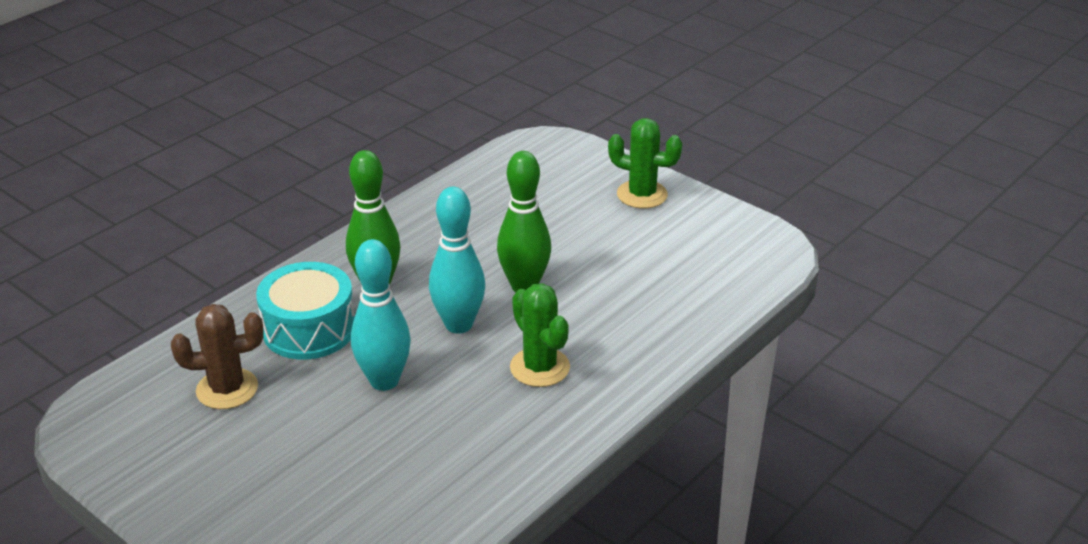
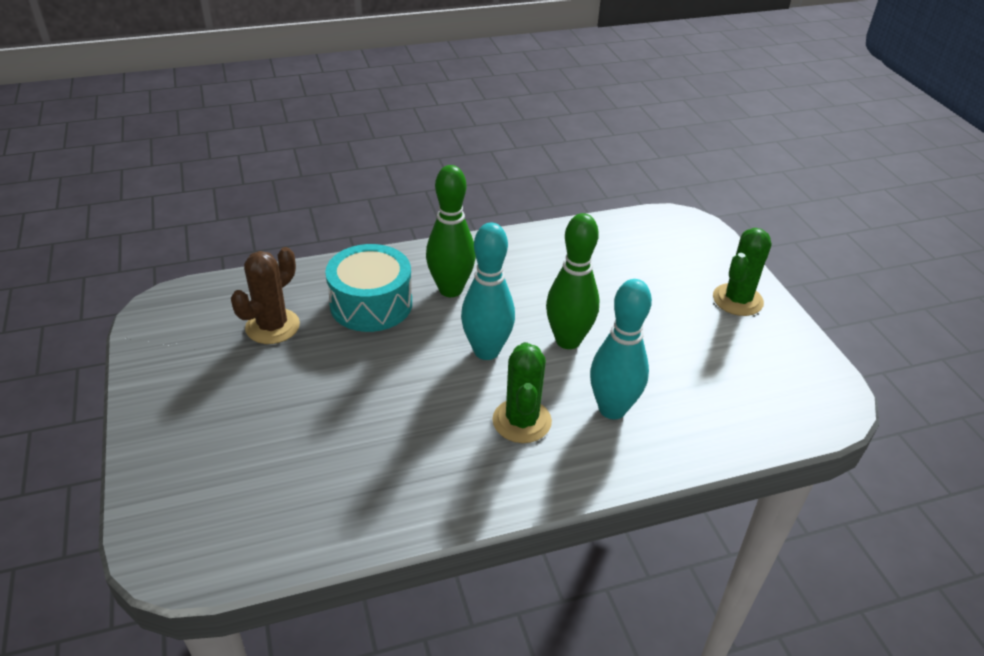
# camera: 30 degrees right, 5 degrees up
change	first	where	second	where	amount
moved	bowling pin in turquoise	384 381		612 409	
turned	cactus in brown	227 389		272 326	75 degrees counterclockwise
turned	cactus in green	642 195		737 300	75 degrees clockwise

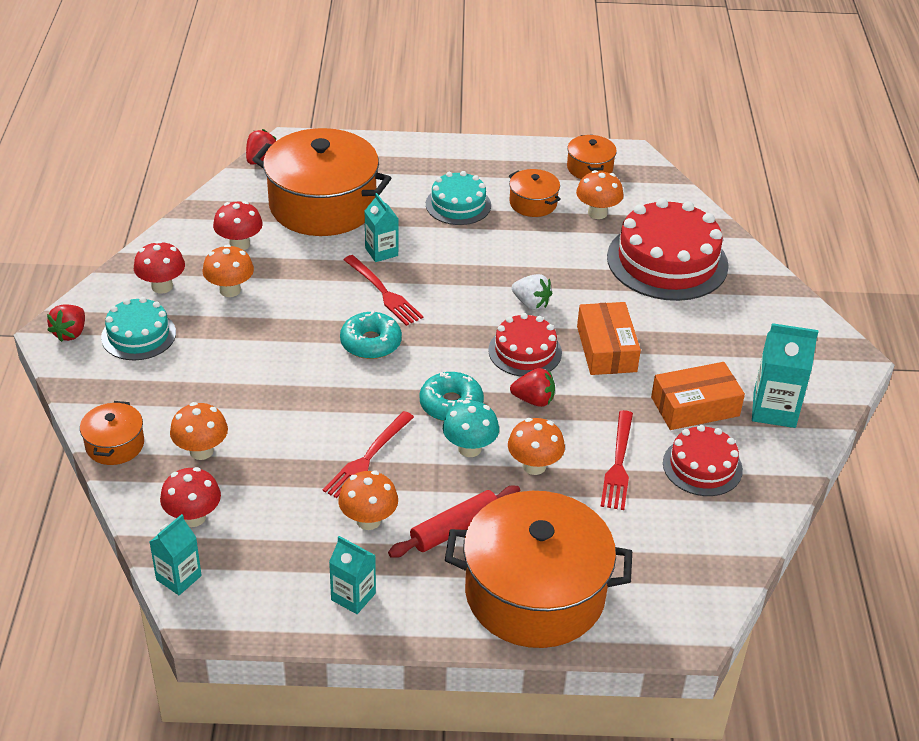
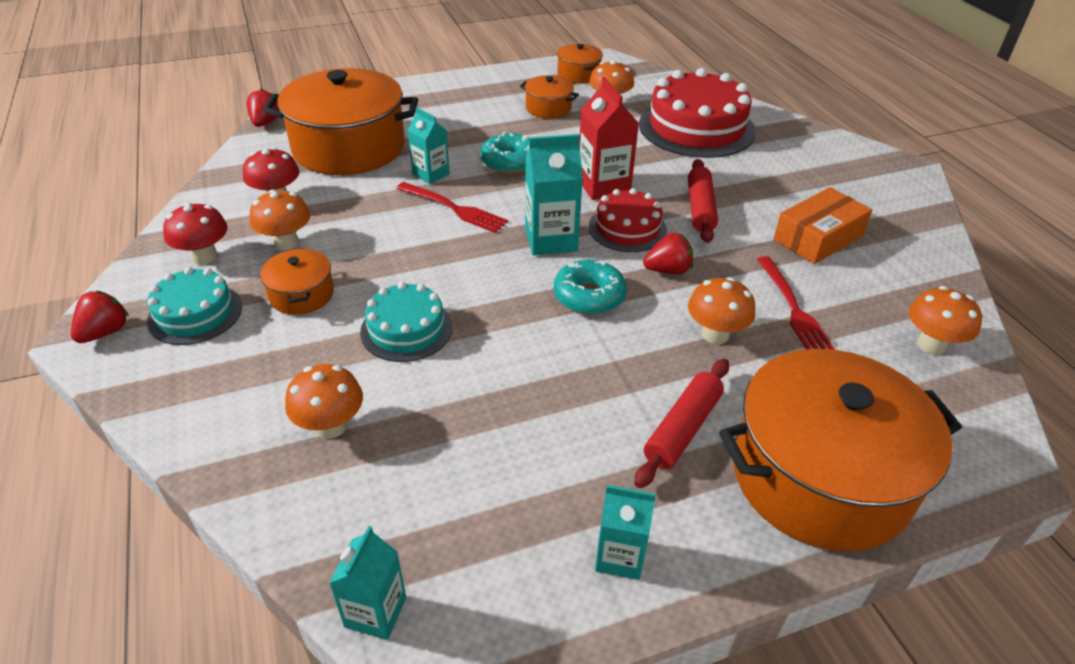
# camera: 20 degrees left, 0 degrees up
change	first	where	second	where	amount
removed	mushroom in red	193 517			
removed	fork in red	367 459			
removed	mushroom in turquoise	469 448			
removed	cake in red	702 466			
moved	pot in orange	115 445		301 294	
moved	mushroom in orange	368 520		931 344	
moved	donut in turquoise	371 343		510 162	
moved	cake in turquoise	458 205		406 329	
moved	carton in turquoise	774 410		551 240	
replaced	strawberry in white	531 303	carton in red	603 186	
replaced	box in orange	606 349	rolling pin in red	700 208	
turned	strawberry in red	70 333		105 332	150 degrees counterclockwise

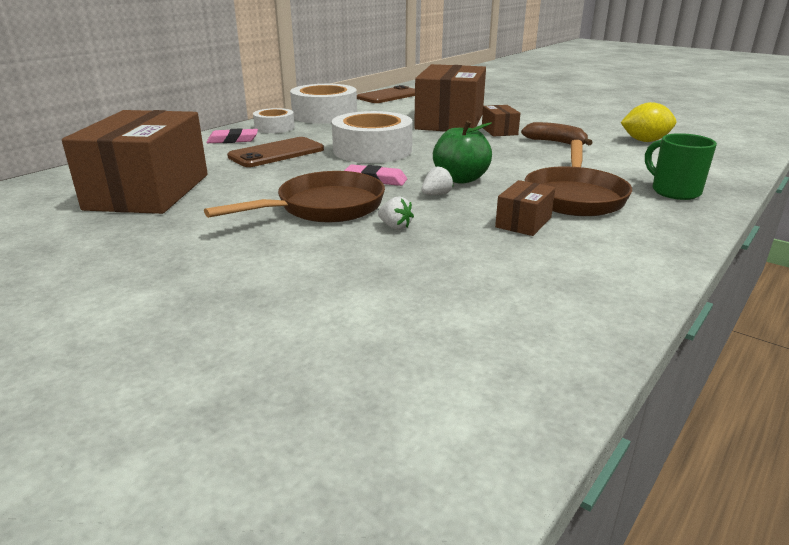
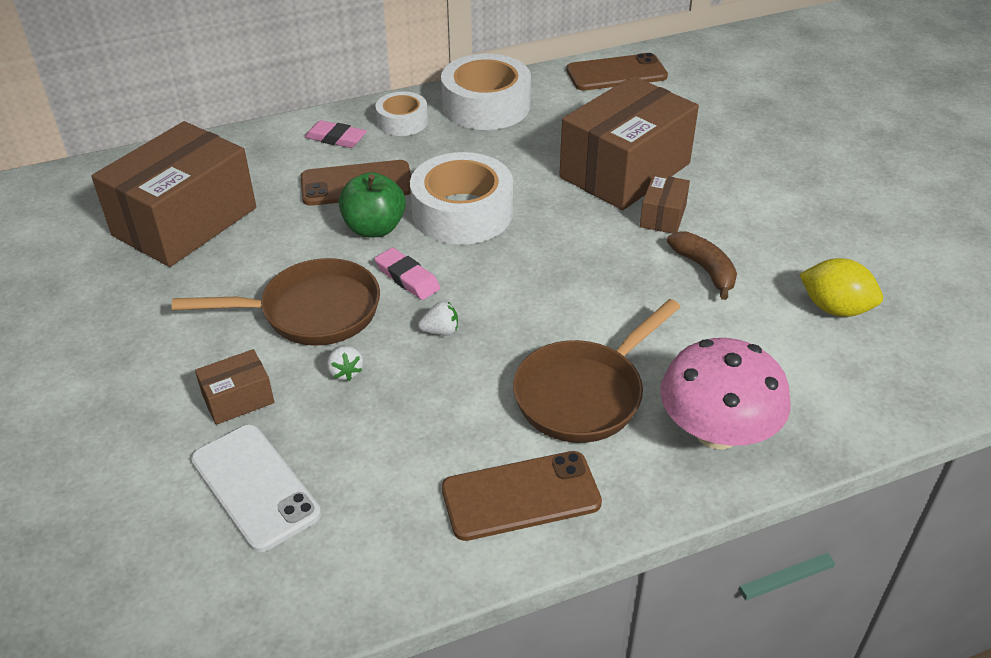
# camera: 30 degrees right, 15 degrees up
change	first	where	second	where	amount
added			phone in white	255 487	
added			phone in brown	521 496	
moved	apple in green	460 179		374 228	
moved	box in brown	523 222		238 399	
replaced	mug in green	674 191	mushroom in pink	716 432	

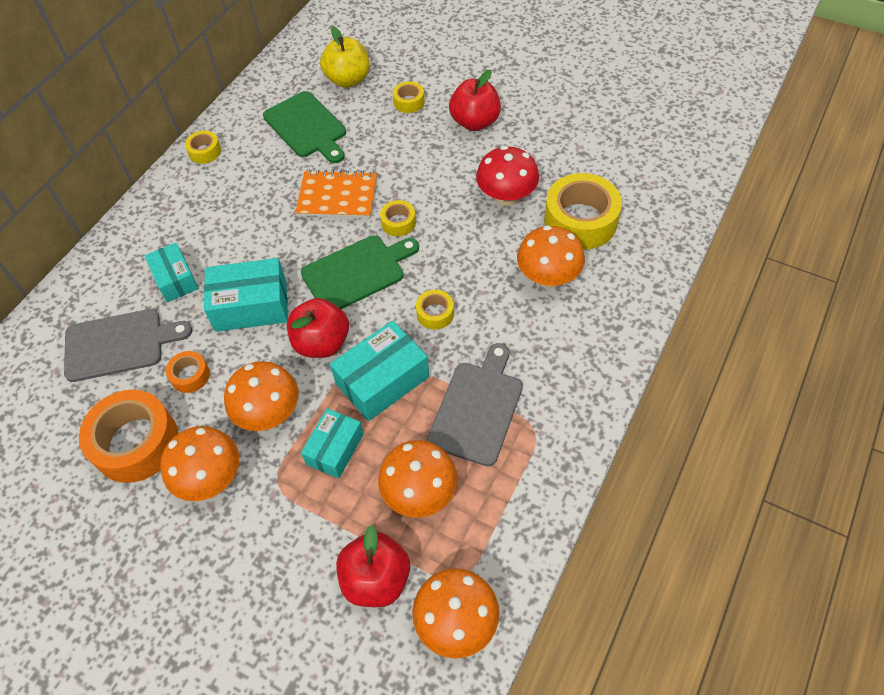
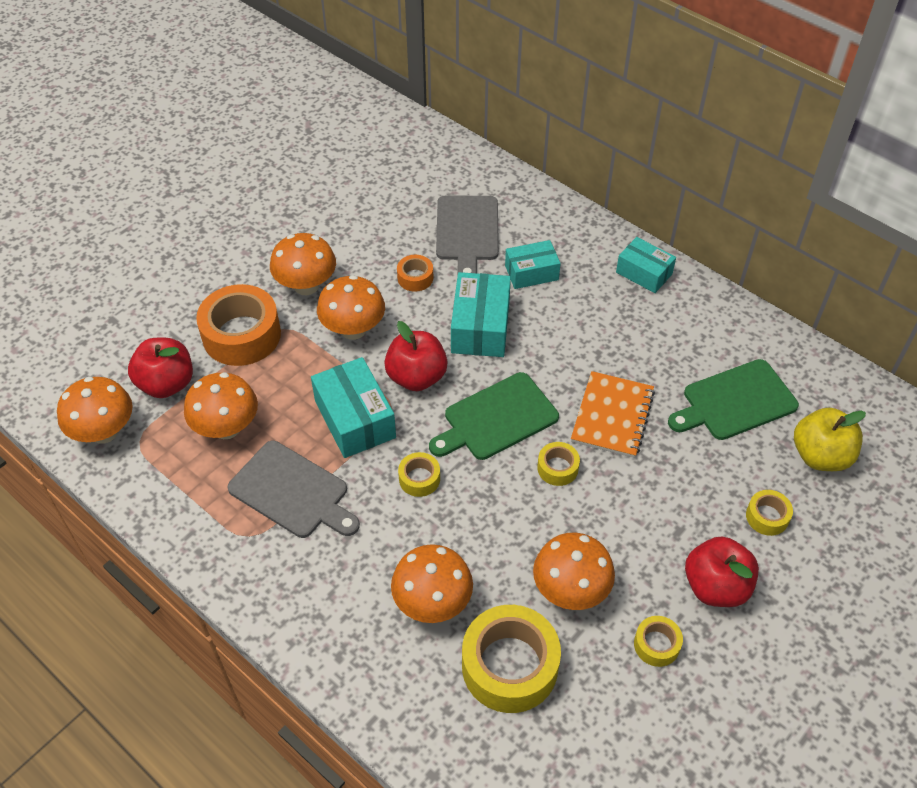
# camera: 100 degrees right, 5 degrees down
change	first	where	second	where	amount
moved	tape in orange	136 443		241 335	
moved	tape in yellow	205 151		656 645	
moved	box in turquoise	335 449		644 273	
recoloured	mushroom in red	506 197	mushroom in orange	570 590	
turned	cutting board in green	357 272		496 418	75 degrees clockwise

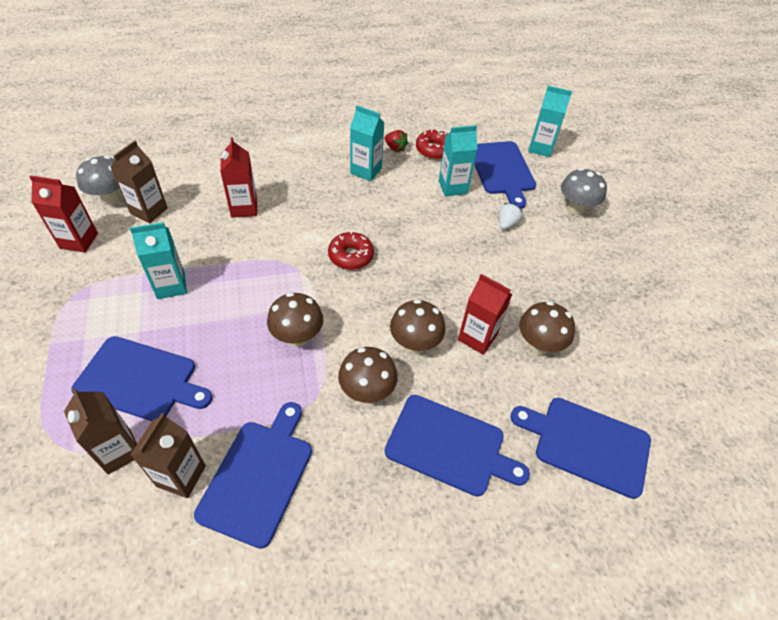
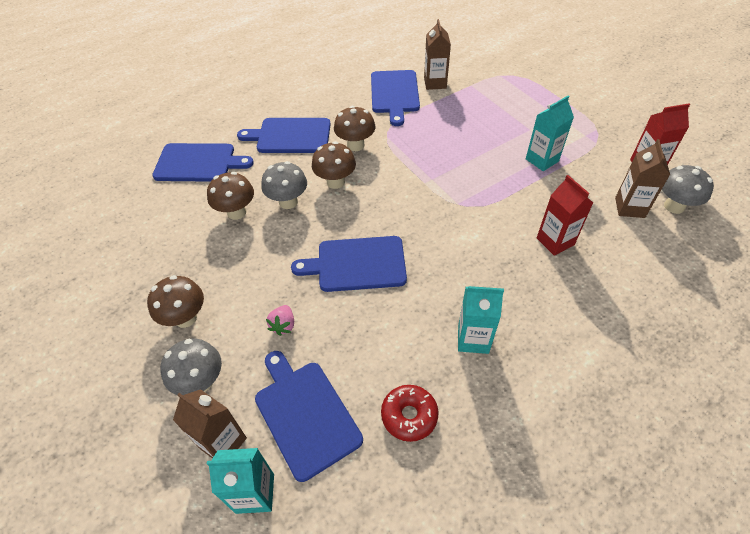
# camera: 165 degrees right, 0 degrees up
change	first	where	second	where	amount
removed	donut in red	351 256			
removed	strawberry in red	395 148			
removed	carton in turquoise	453 187			
moved	carton in brown	119 451		223 443	
moved	cutting board in blue	140 380		357 264	
moved	mushroom in brown	297 337		185 318	
replaced	carton in red	477 337	mushroom in grey	288 202	
recoloured	strawberry in white	506 224	strawberry in pink	283 325	

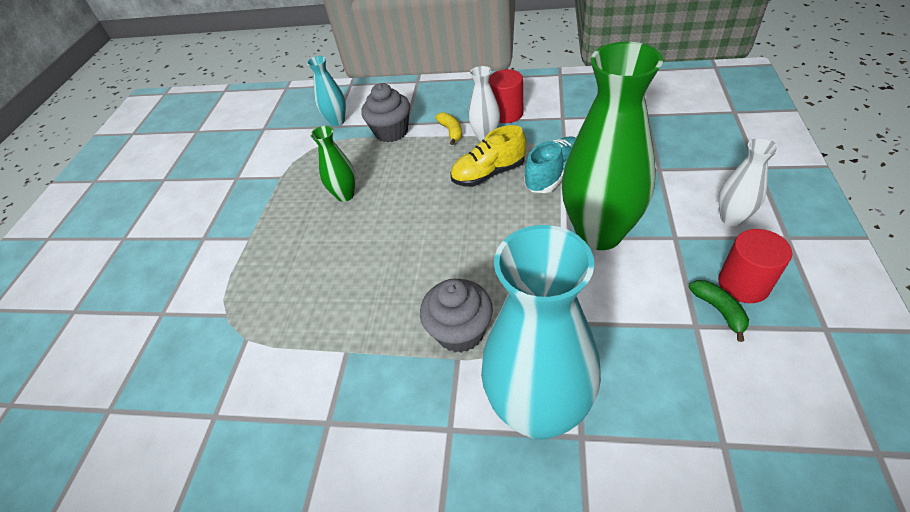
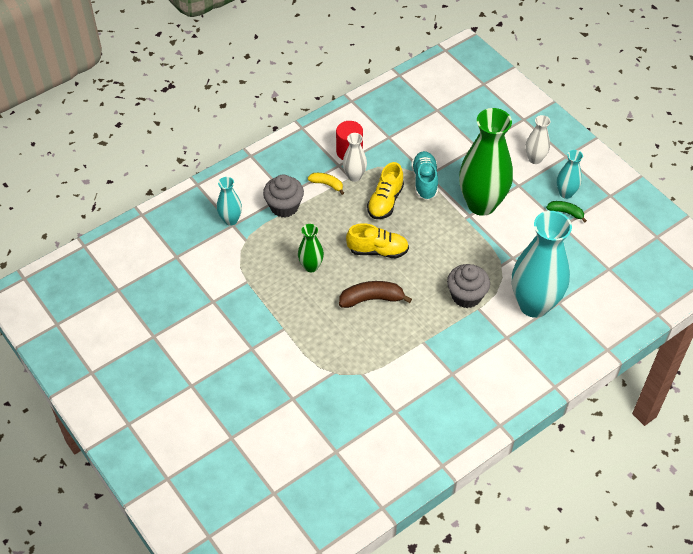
# camera: 50 degrees left, 5 degrees up
change	first	where	second	where	amount
added			banana in brown	371 299	
added			shoe in yellow	377 250	
replaced	cylinder in red	743 284	vase in turquoise	566 193	

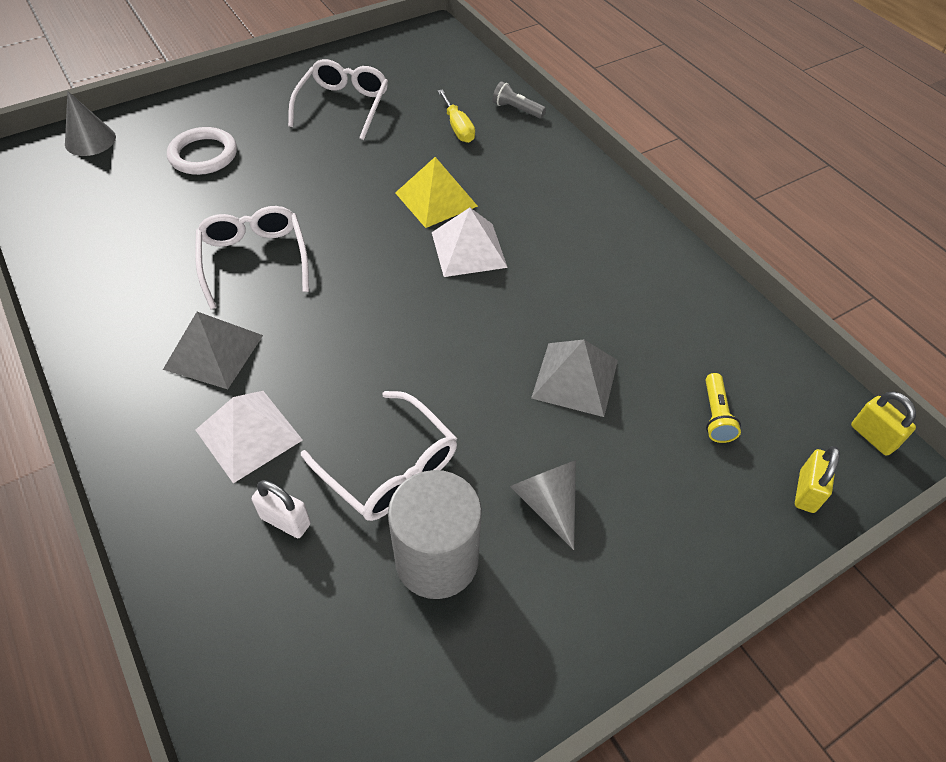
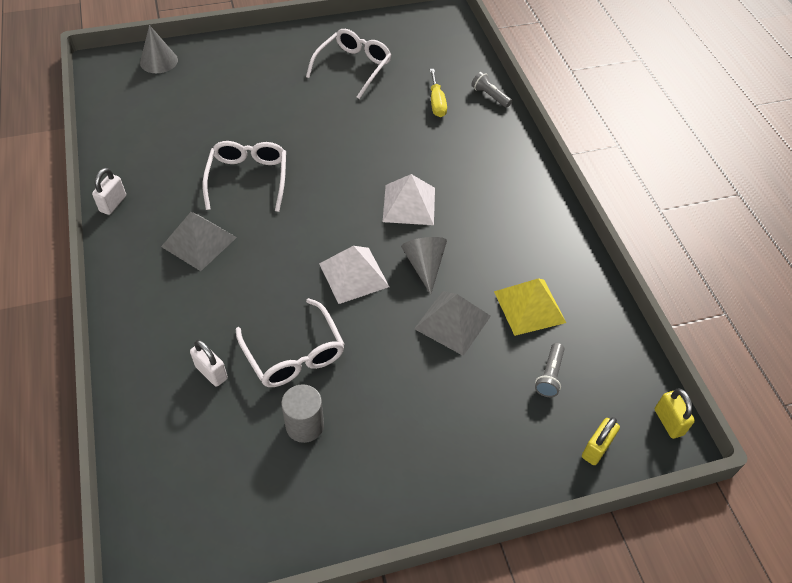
# camera: 15 degrees right, 0 degrees up
change	first	where	second	where	amount
removed	ring in white	203 155			
added			padlock in white	113 204	
moved	pyramid in white	248 434		354 275	
moved	pyramid in yellow	436 199		529 306	
moved	cone in grey	547 503		424 266	
recoloured	flashlight in yellow	716 415	flashlight in grey	550 375	
resized	cylinder in grey	437 559		305 425	x0.64

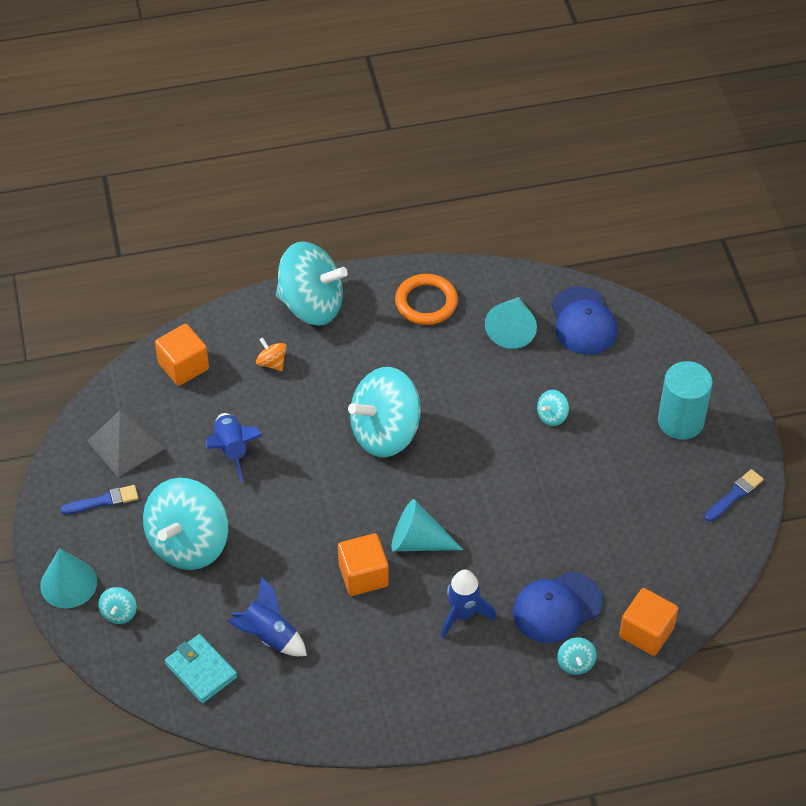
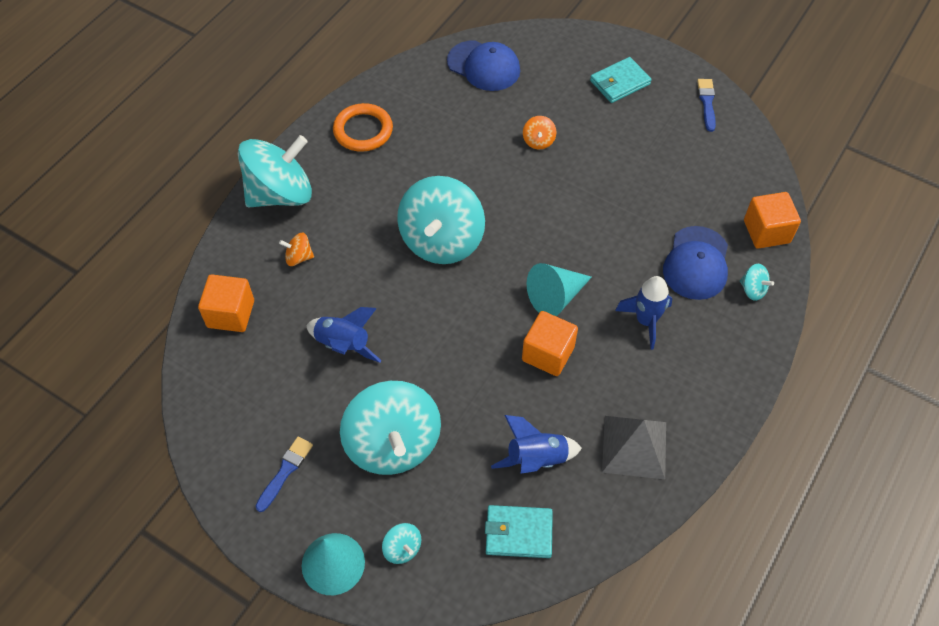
# camera: 45 degrees left, 5 degrees up
change	first	where	second	where	amount
removed	cone in turquoise	511 329			
moved	pyramid in grey	126 444		634 447	
replaced	cylinder in turquoise	680 421	wallet in turquoise	620 82	
recoloured	spinning top in turquoise	552 416	spinning top in orange	538 141	

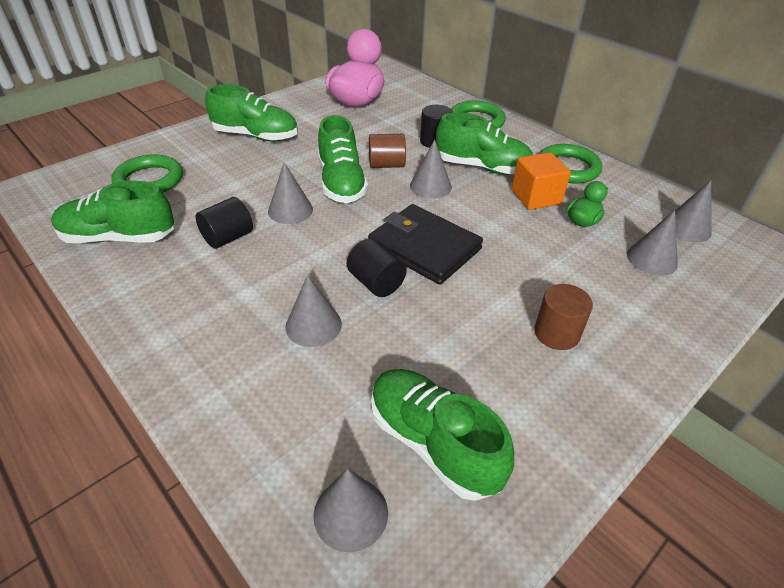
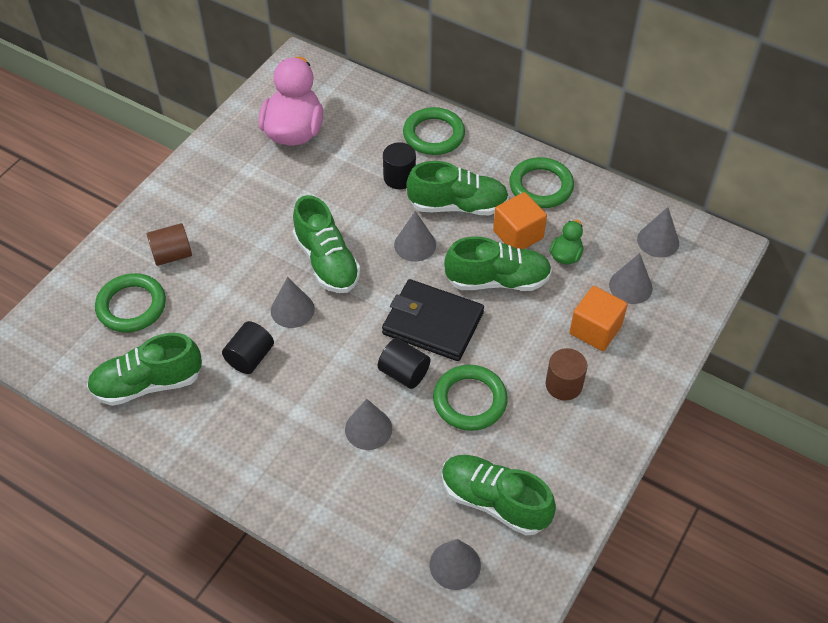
# camera: 15 degrees left, 10 degrees up
change	first	where	second	where	amount
added			ring in green	470 400	
added			cube in orange	595 330	
moved	shoe in green	256 136		497 280	
moved	cylinder in brown	386 165		172 255	

